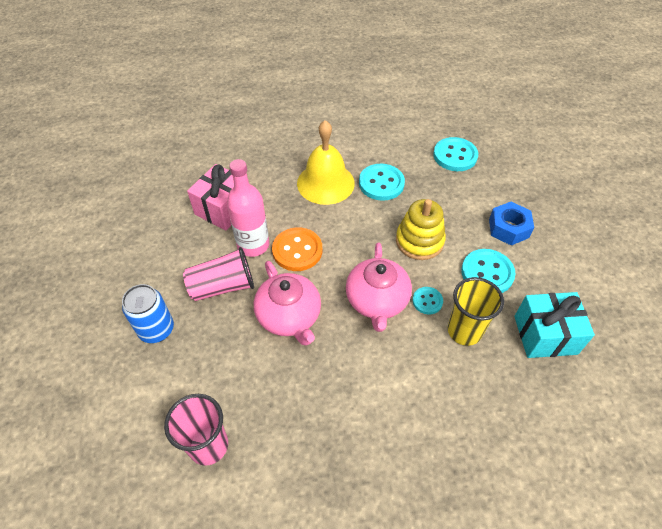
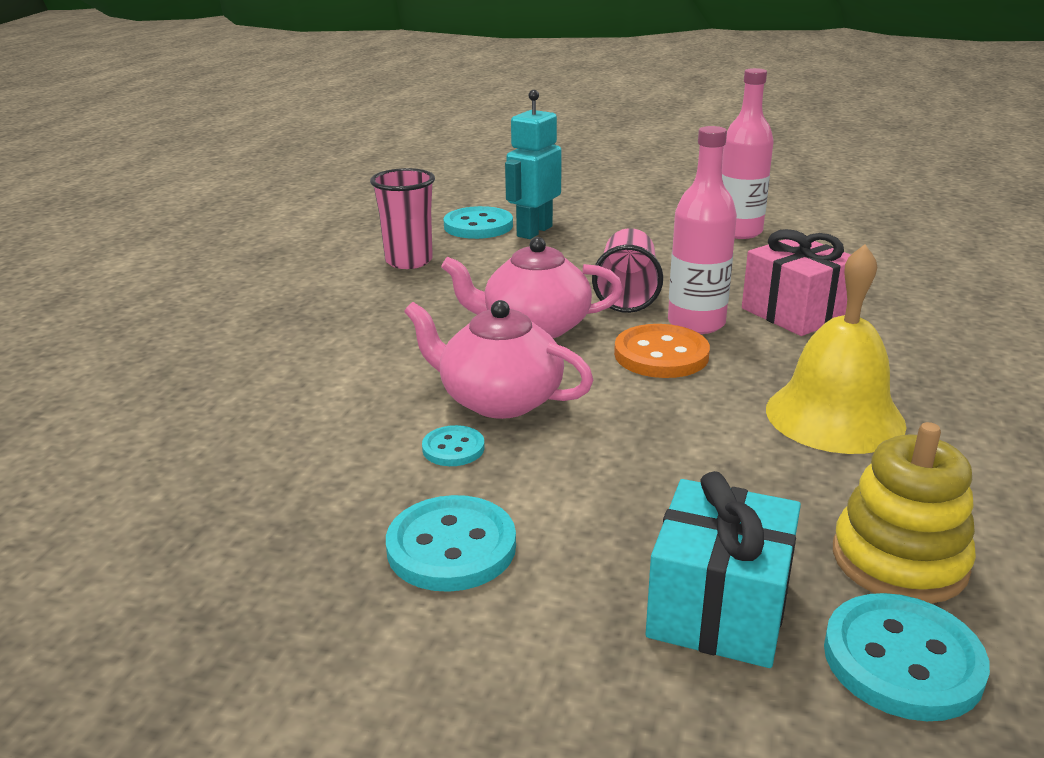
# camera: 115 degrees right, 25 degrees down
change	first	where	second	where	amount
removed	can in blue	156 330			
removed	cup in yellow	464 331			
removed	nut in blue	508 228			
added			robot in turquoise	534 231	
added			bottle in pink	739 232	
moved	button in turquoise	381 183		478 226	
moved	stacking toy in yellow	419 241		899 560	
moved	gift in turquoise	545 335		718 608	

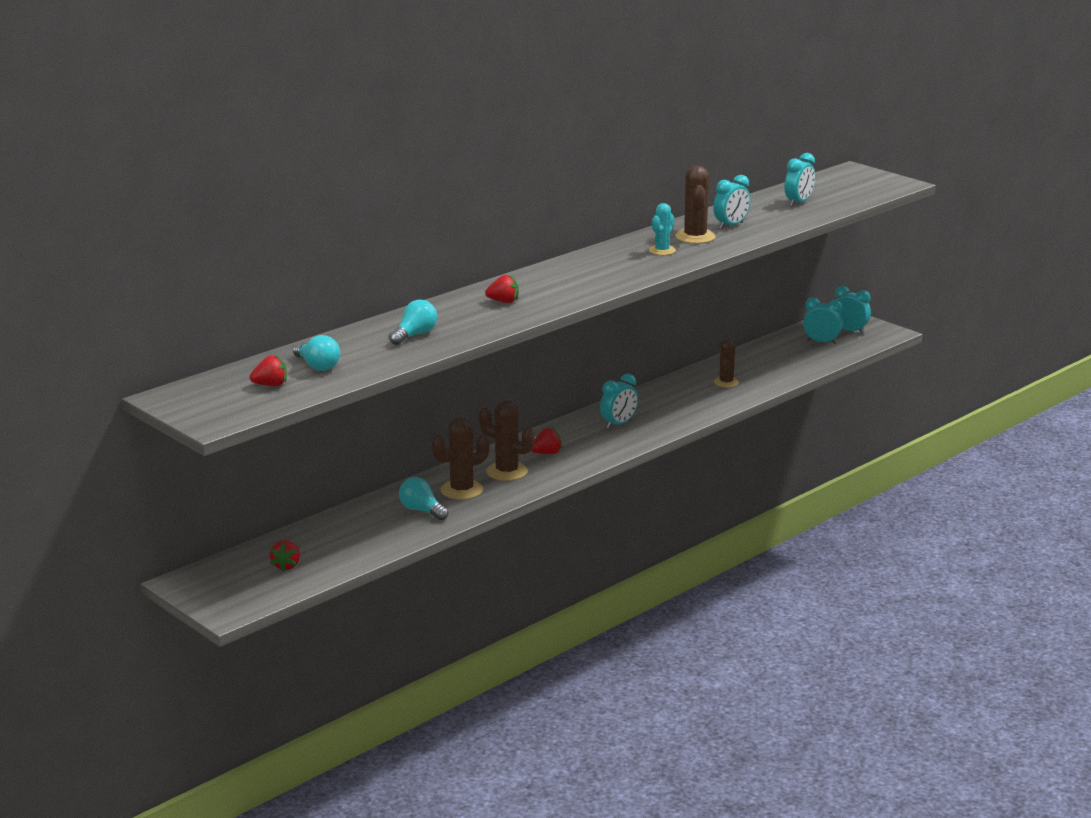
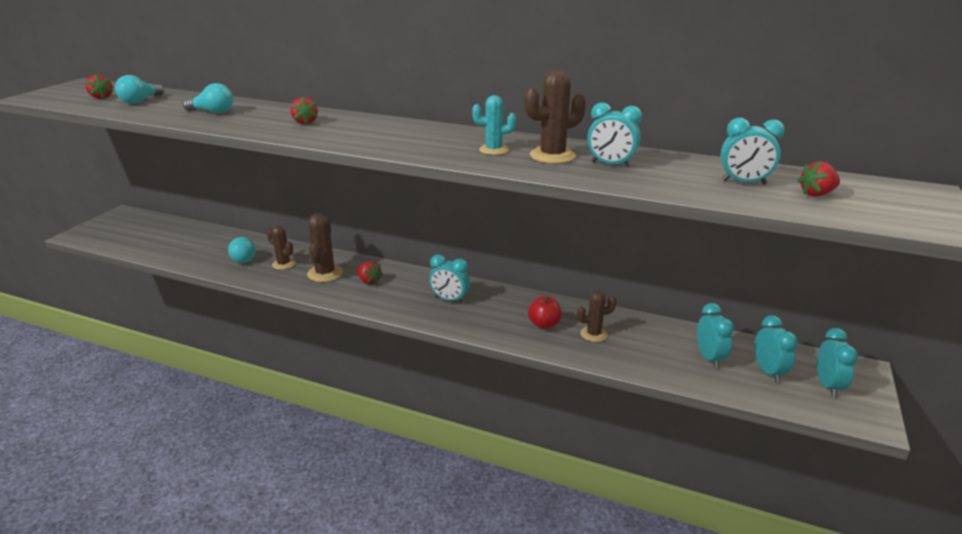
# camera: 65 degrees right, 5 degrees up
change	first	where	second	where	amount
added			apple in red	544 324	
added			clock in turquoise	709 358	
moved	strawberry in red	286 566		816 194	
turned	light bulb in turquoise	422 510		243 258	135 degrees clockwise
resized	cactus in brown	461 490		283 264	x0.66

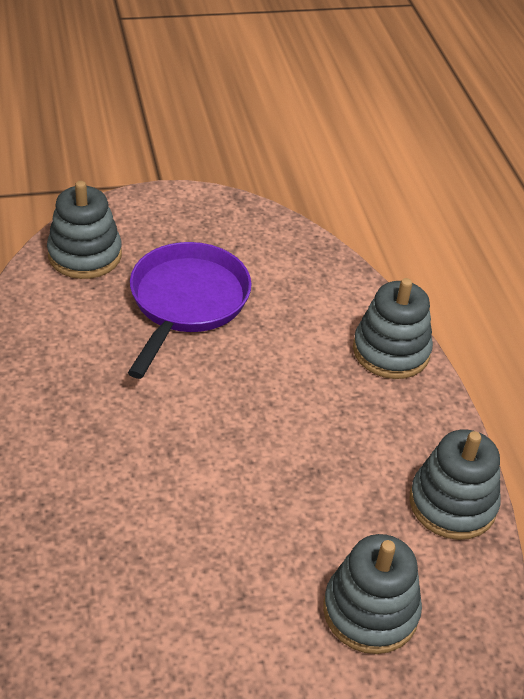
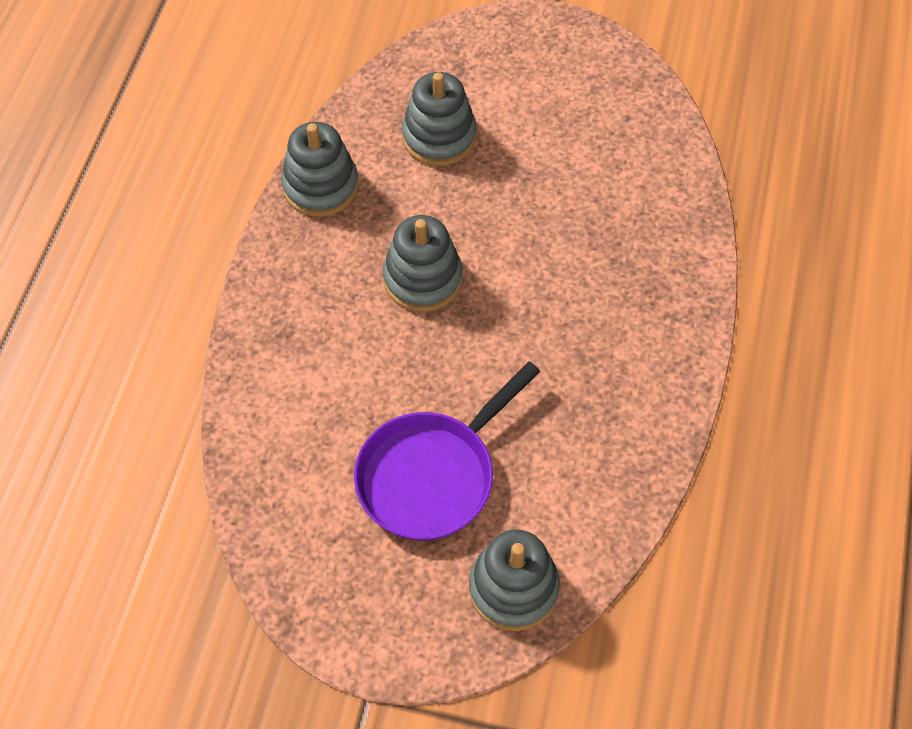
# camera: 150 degrees left, 15 degrees up
change	first	where	second	where	amount
moved	stacking toy in grey	391 351		422 279	

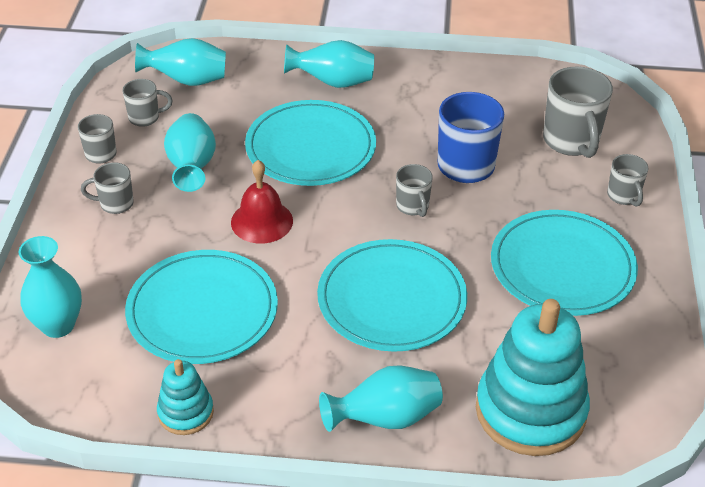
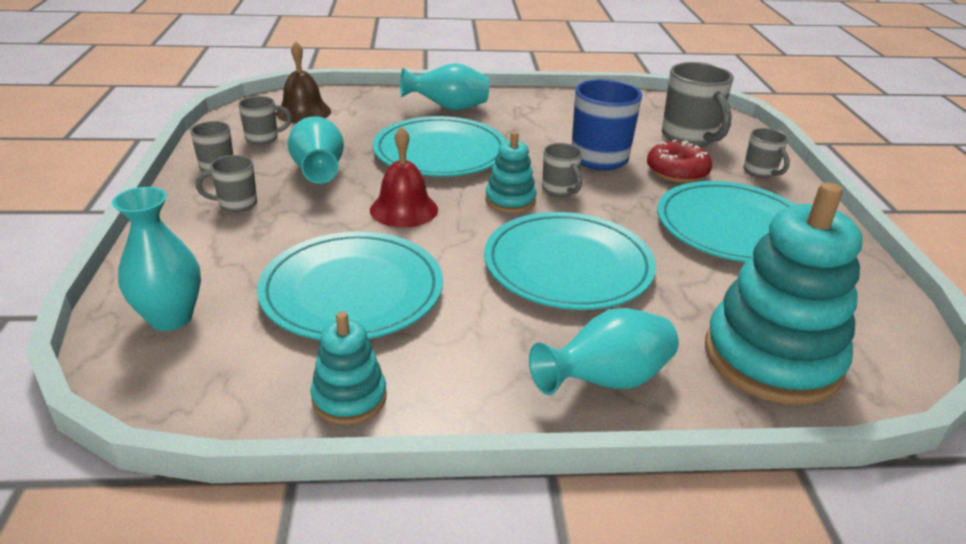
# camera: 10 degrees left, 10 degrees down
change	first	where	second	where	amount
added			stacking toy in turquoise	510 200	
added			donut in red	677 172	
replaced	vase in turquoise	187 81	bell in brown	303 112	

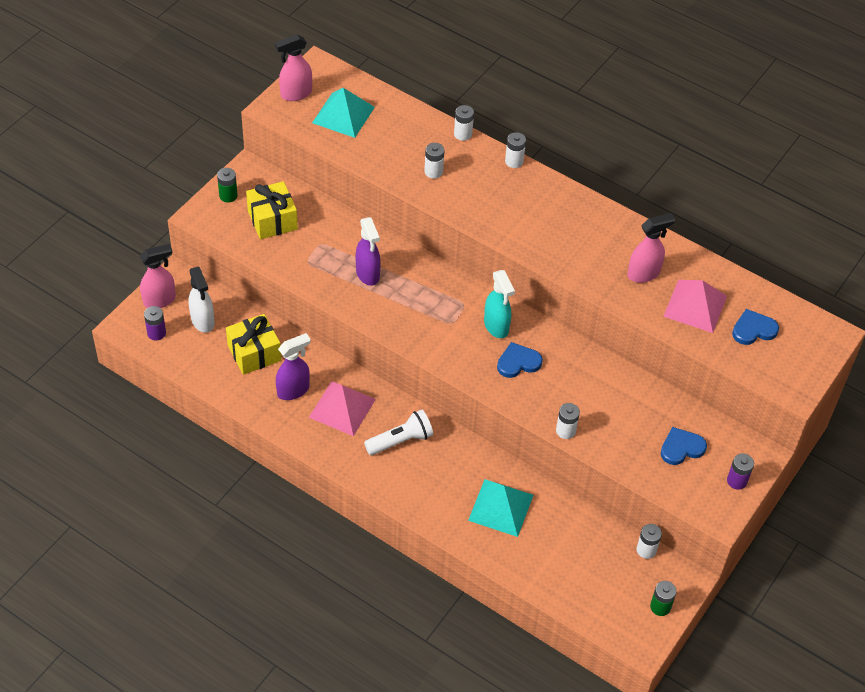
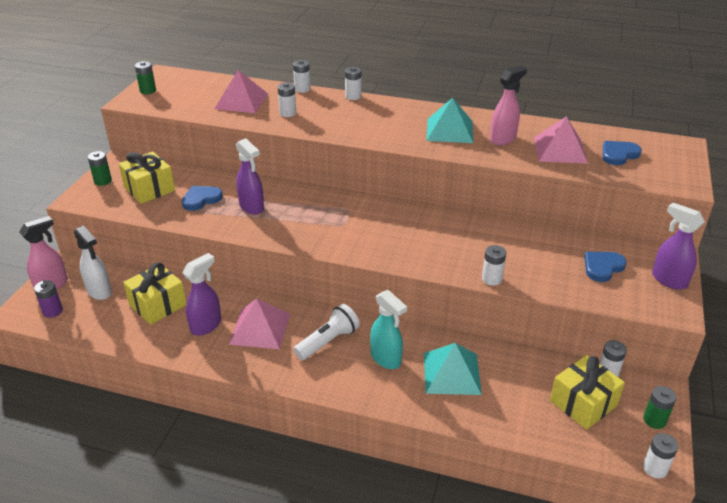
# camera: 15 degrees left, 15 degrees down
change	first	where	second	where	amount
added			pyramid in pink	241 101	
added			gift in yellow	583 403	
added			battery in white	655 468	
moved	pyramid in turquoise	343 115		450 130	
moved	spray bottle in turquoise	496 326		386 359	
moved	heart in blue	518 362		201 199	
replaced	spray bottle in pink	295 94	battery in green	148 90	
replaced	battery in purple	737 481	spray bottle in purple	668 280	

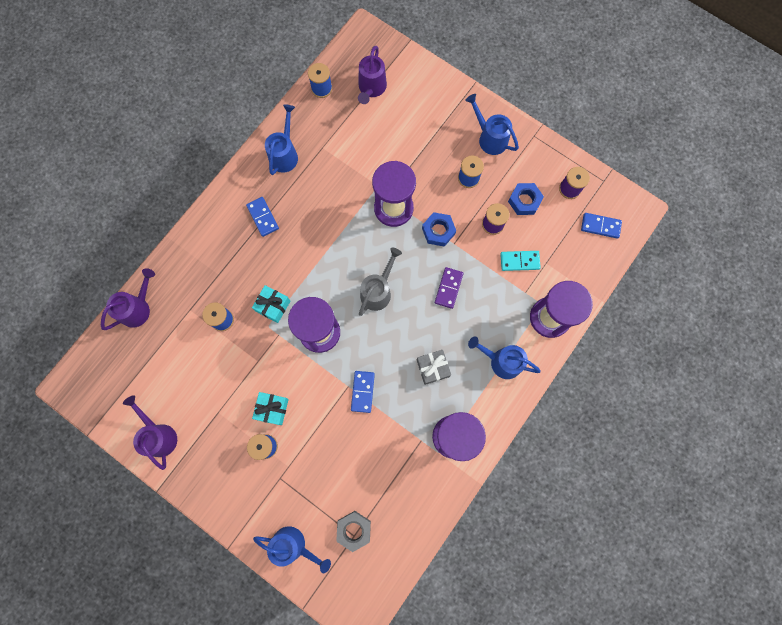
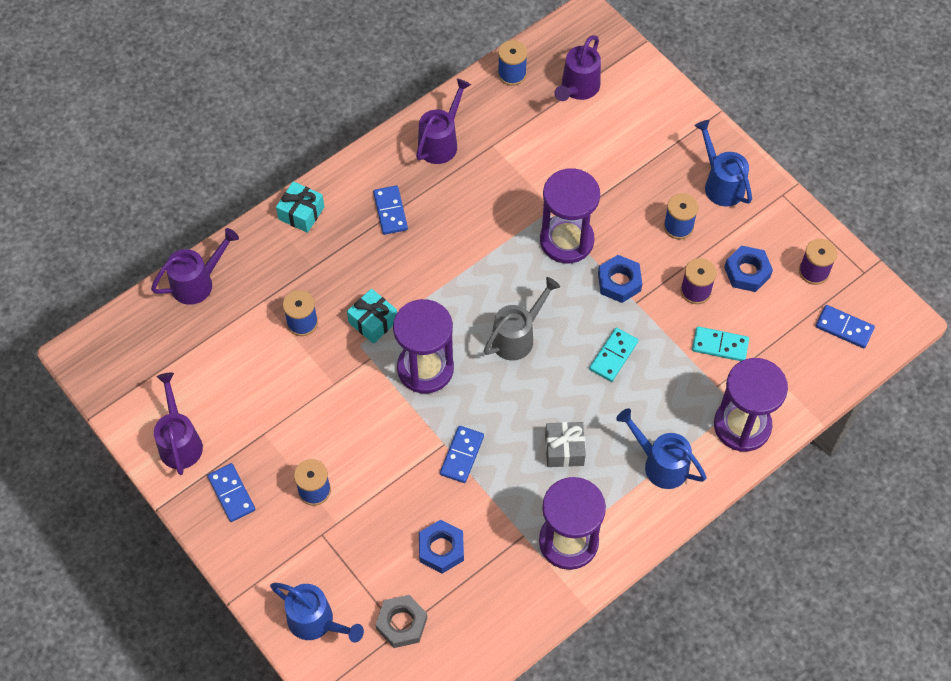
# camera: 15 degrees right, 15 degrees down
change	first	where	second	where	amount
added			domino in blue	231 493	
added			nut in blue	441 549	
moved	gift in turquoise	272 409		301 213	
recoloured	watering can in blue	285 154	watering can in purple	441 141	
recoloured	domino in purple	448 288	domino in turquoise	613 356	

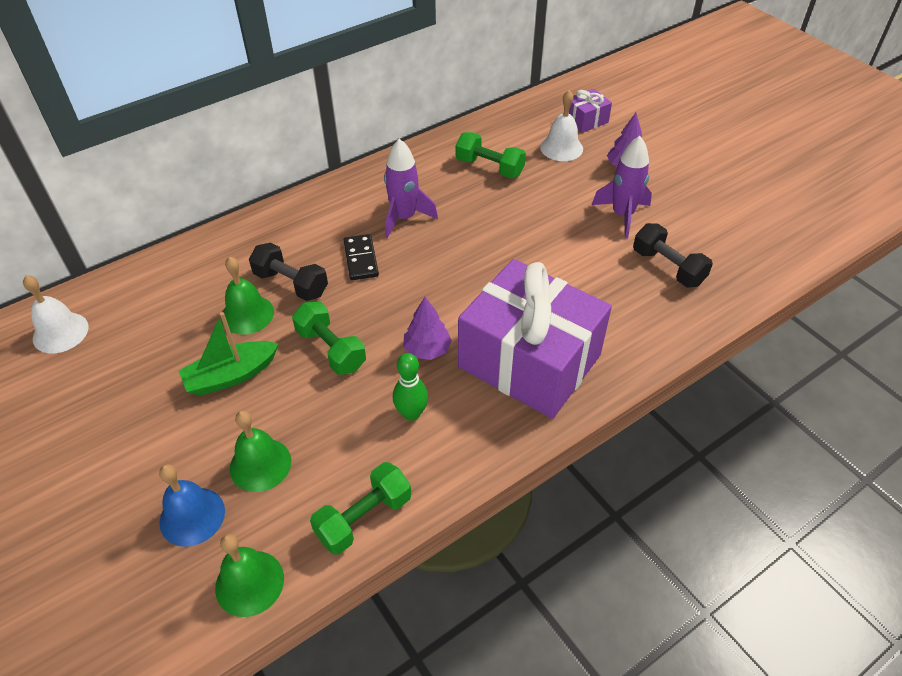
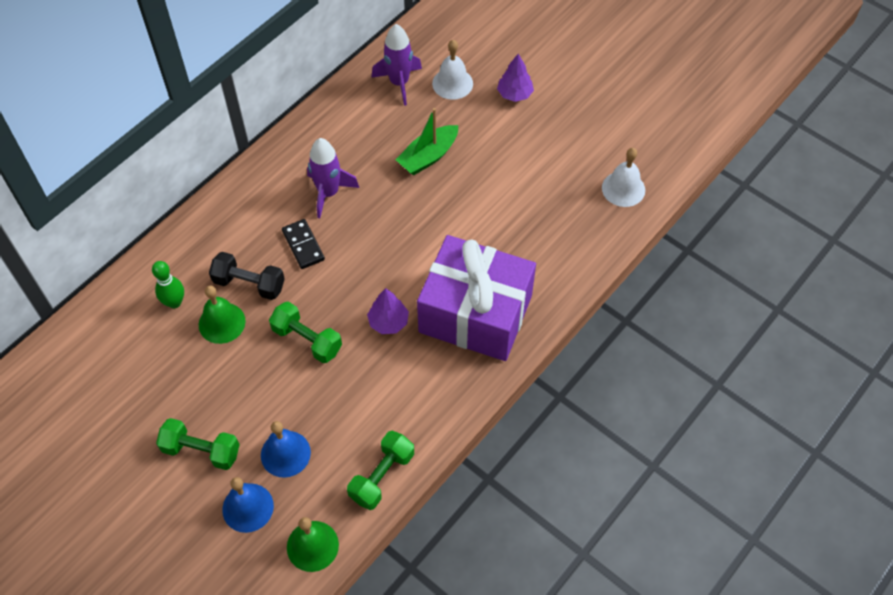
# camera: 15 degrees left, 10 degrees up
change	first	where	second	where	amount
removed	gift in purple	586 120			
removed	dumbbell in black	668 267			
moved	bell in white	60 332		623 189	
moved	boat in green	231 376		428 156	
moved	bowling pin in green	411 413		174 302	
moved	dumbbell in green	489 167		201 450	
moved	rocket in purple	622 215		399 83	
recoloured	bell in green	260 464	bell in blue	285 453	

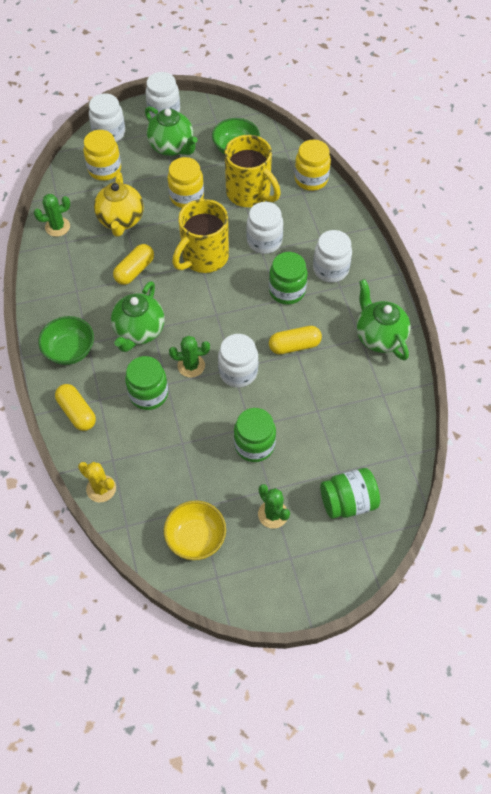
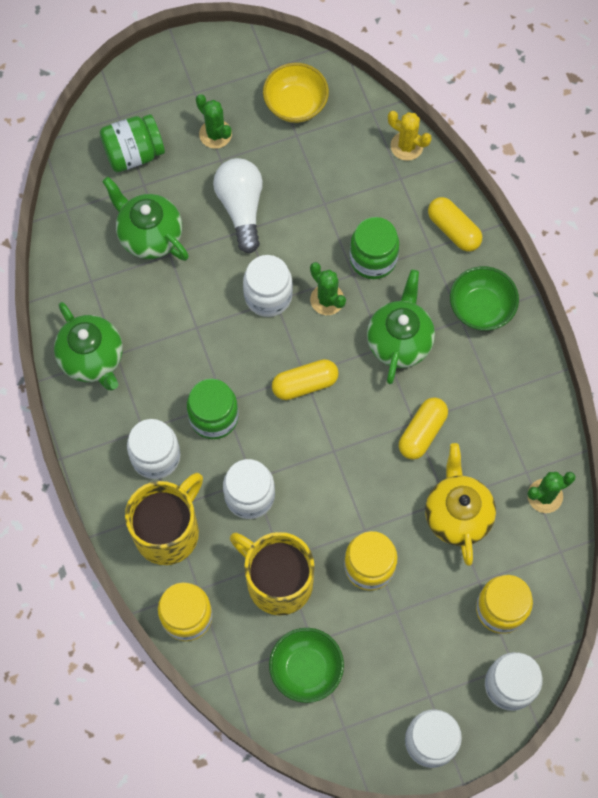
# camera: 175 degrees right, 10 degrees up
change	first	where	second	where	amount
moved	teapot in green	172 147		149 235	
moved	mug in yellow	204 257		168 531	
moved	capsule in yellow	294 346		305 384	
replaced	jar in green	254 445	light bulb in white	241 208	
turned	cactus in green	191 366		327 300	60 degrees clockwise

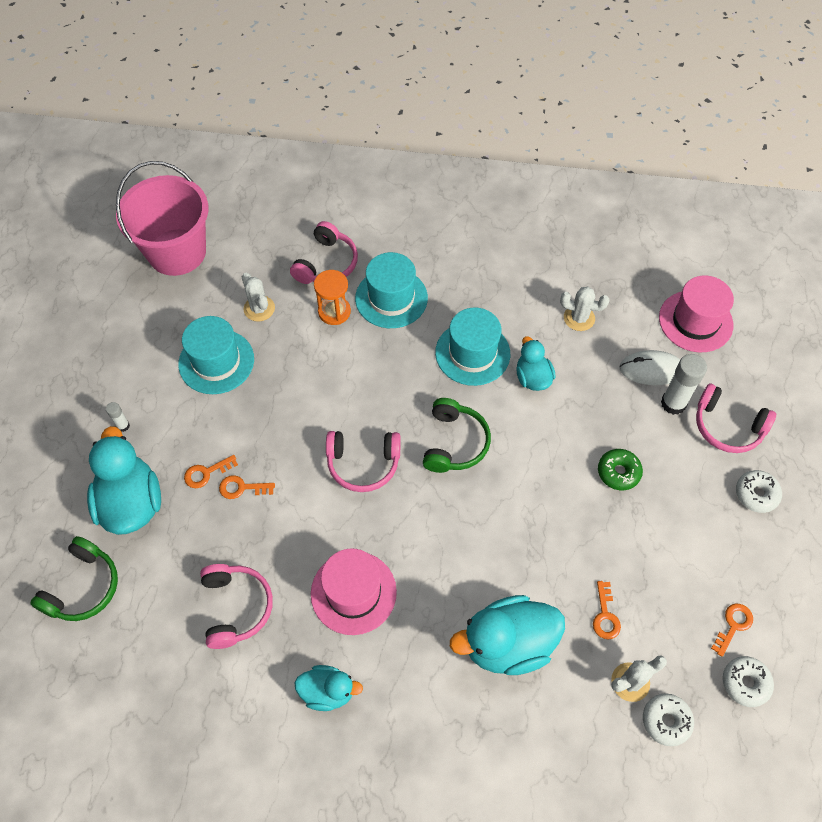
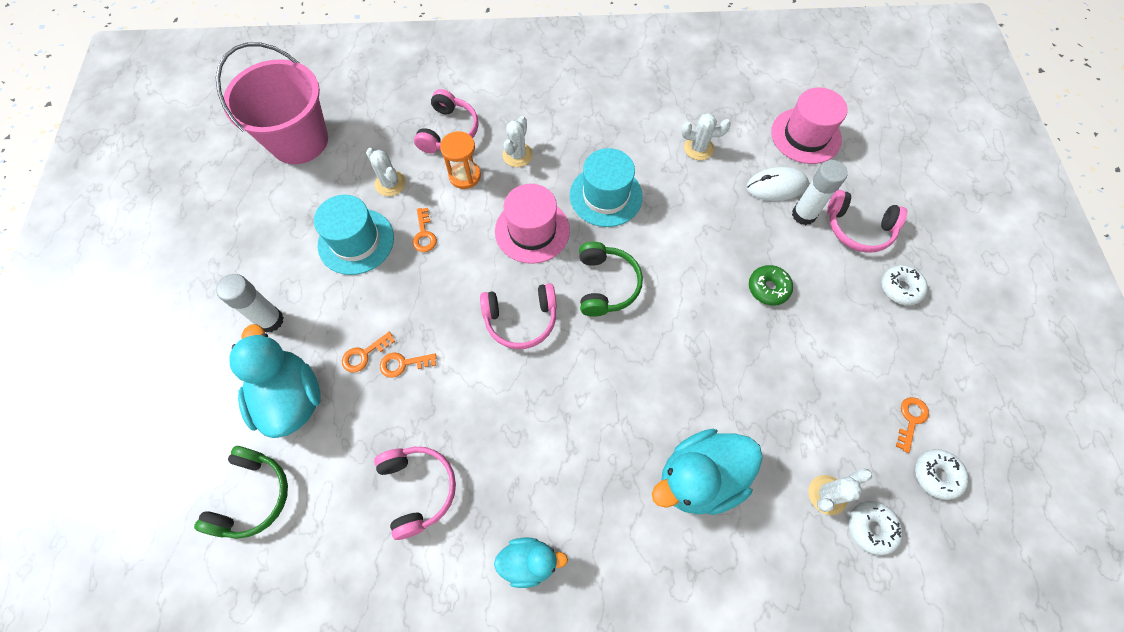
# camera: 10 degrees left, 5 degrees up
change	first	where	second	where	amount
removed	duck in turquoise	532 378			
moved	hat in pink	353 592		532 230	
moved	key in orange	605 615		424 234	
replaced	hat in turquoise	391 298	cactus in white	517 155	
resized	glue stick in white	123 426		270 320	x1.97

